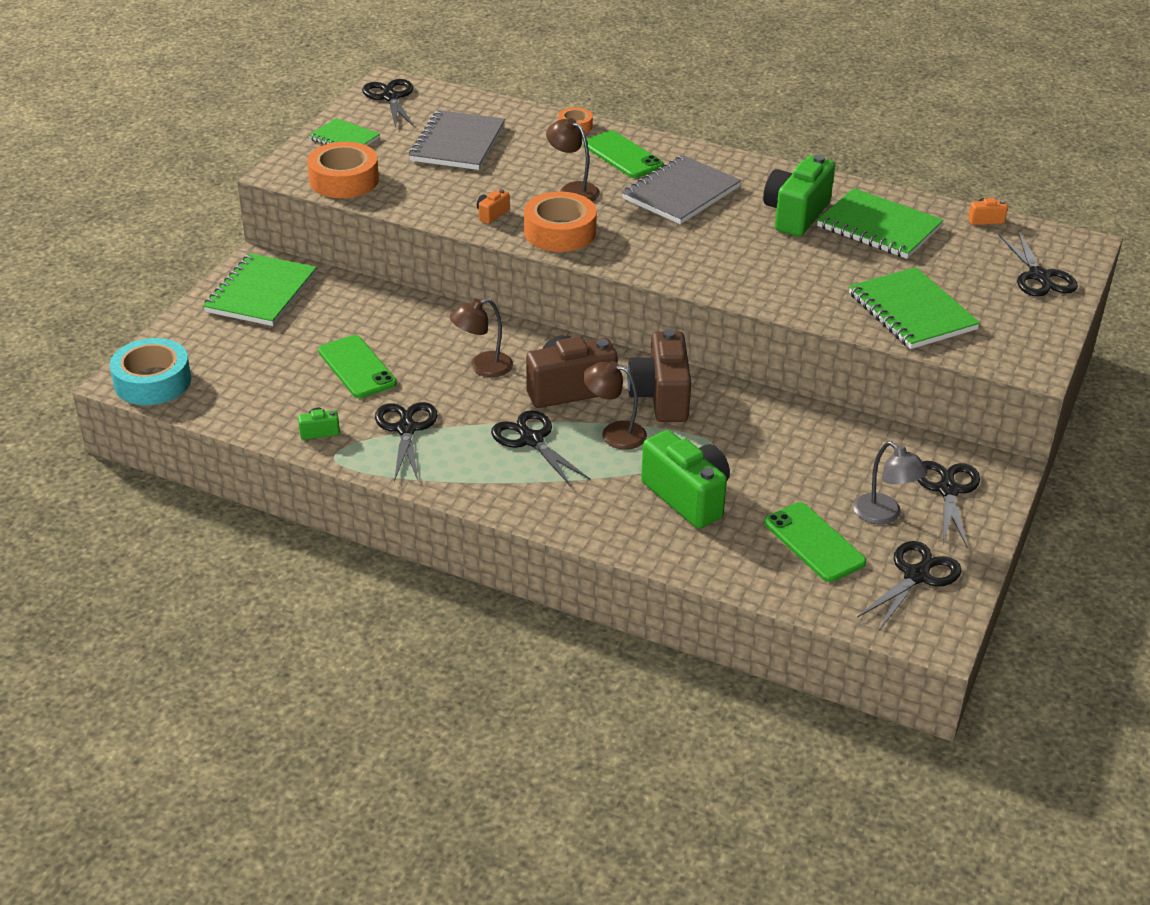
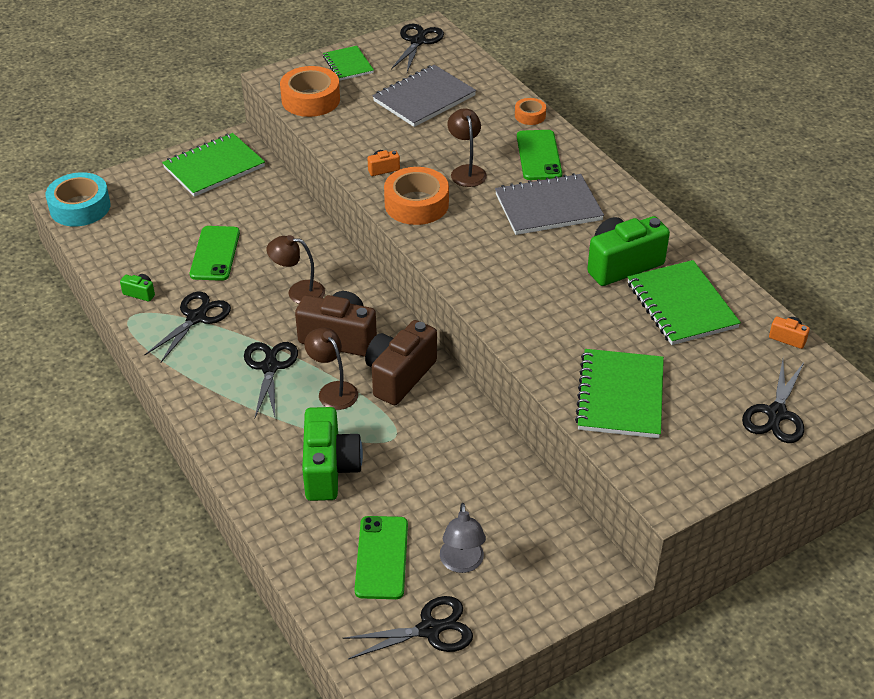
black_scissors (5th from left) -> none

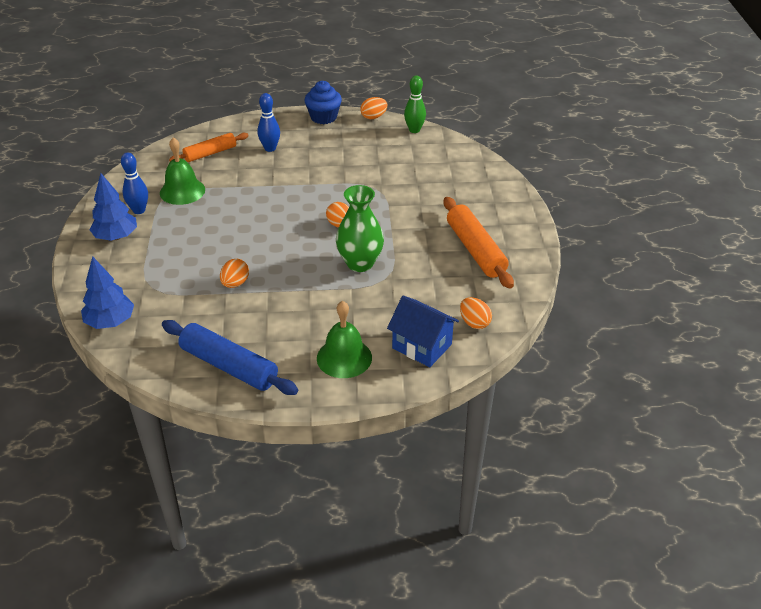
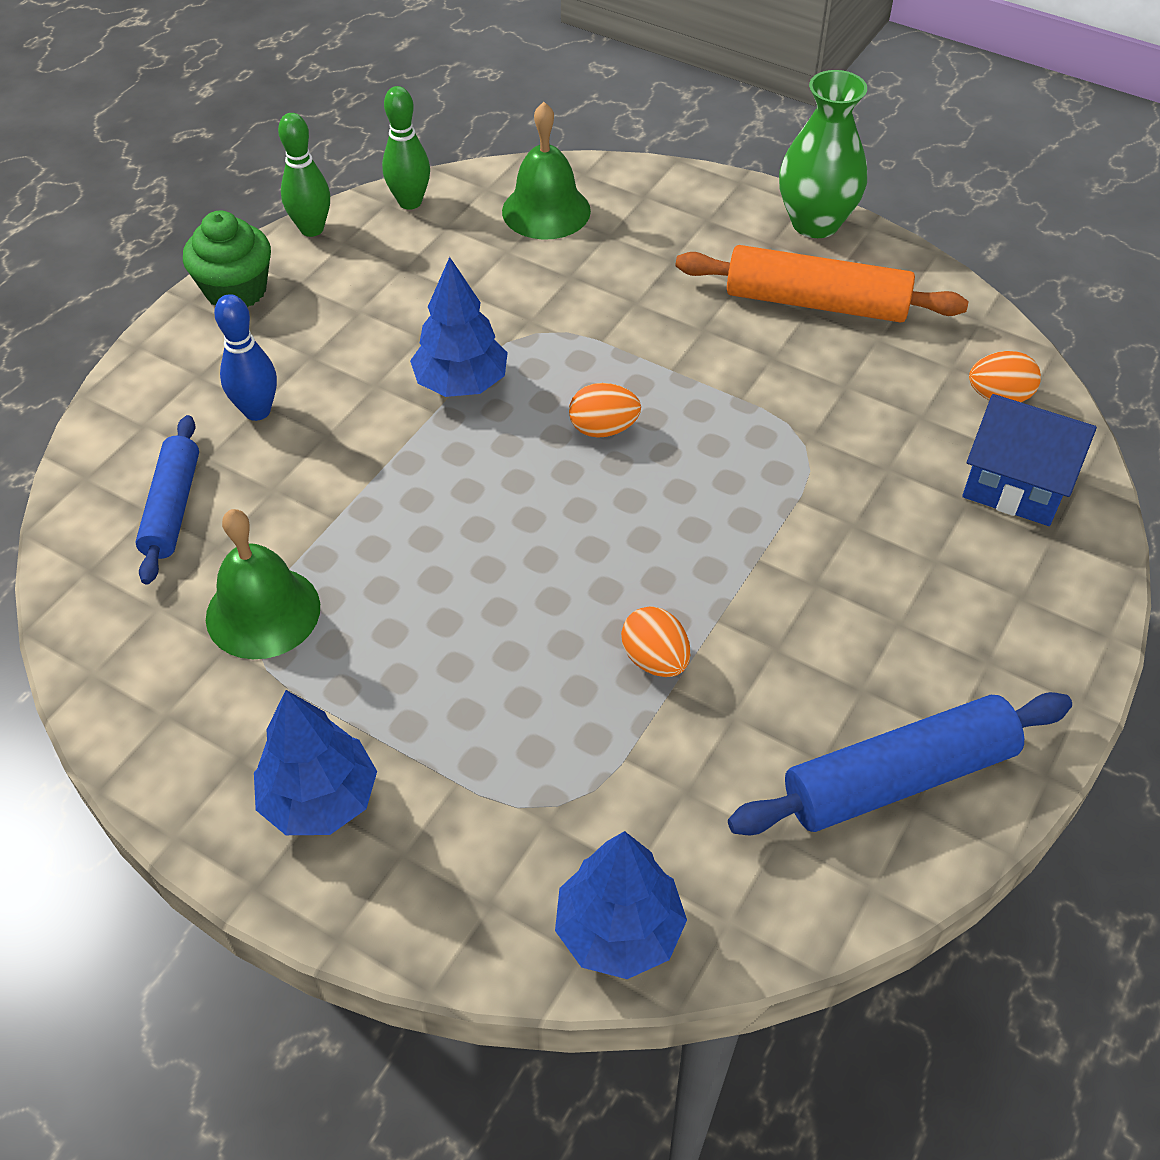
blue_bowling_pin (1st from left) -> none
orange_rolling_pin (1st from left) -> blue_rolling_pin (1st from left)
blue_cupcake -> green_cupcake
green_bell (2nd from left), move
green_vase, move
orange_egg (3rd from left) -> green_bowling_pin (1st from left)
blue_house, 45 degrees clockwise
none -> blue_tree (2nd from left)

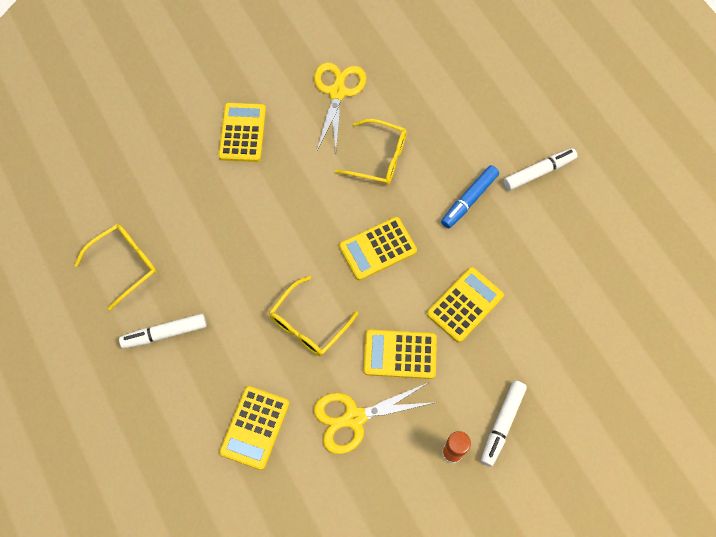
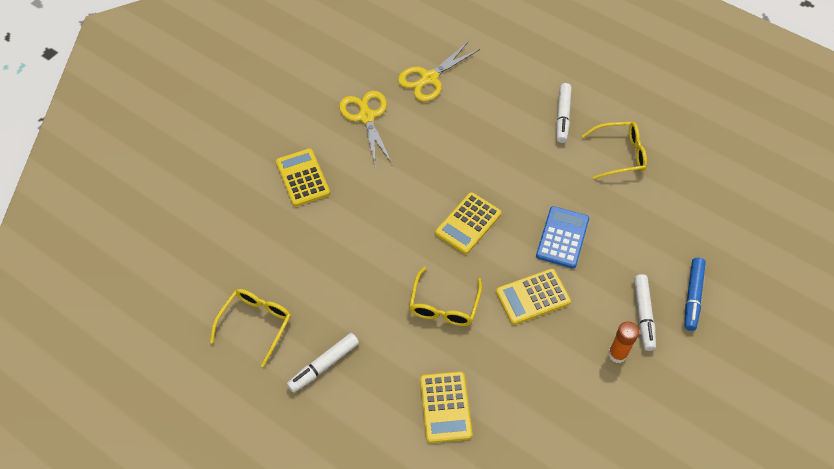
yellow_scissors (2nd from left), move
yellow_glasses (3rd from left), move
yellow_calculator (5th from left) -> blue_calculator
blue_marker, move
white_marker (3rd from left in the first image) -> white_marker (2nd from left), 150 degrees clockwise

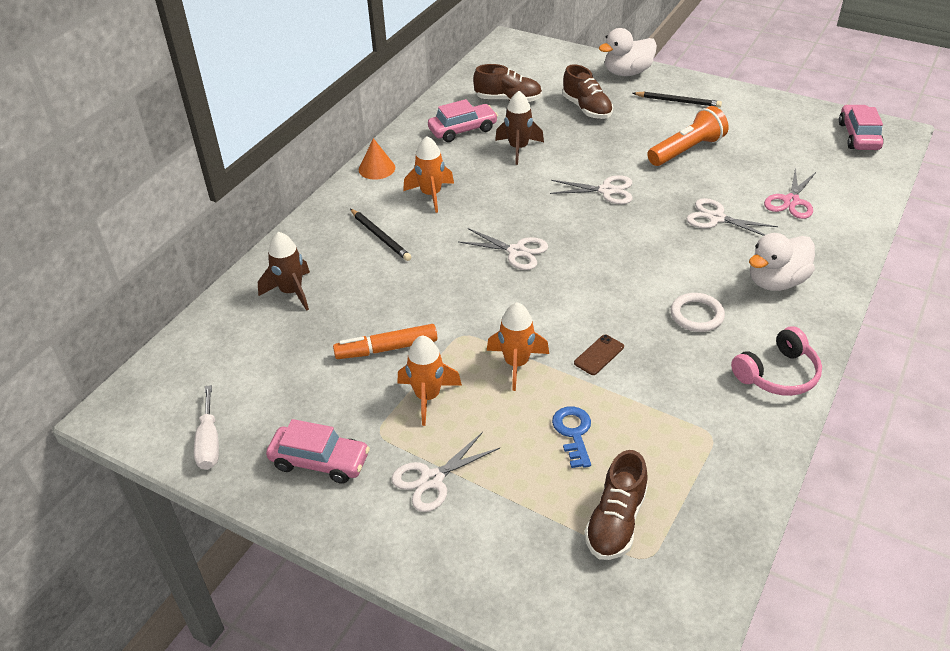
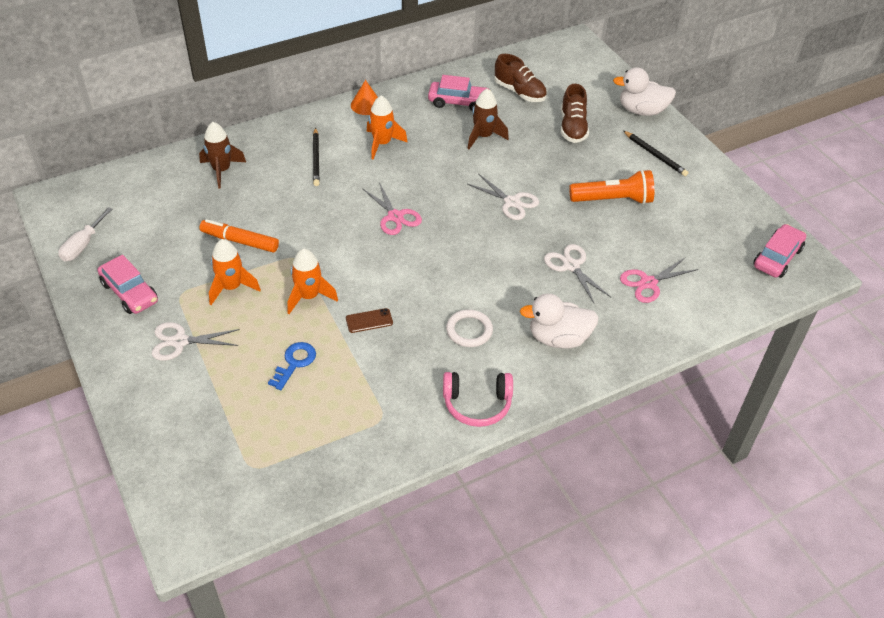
white_scissors (2nd from left) -> pink_scissors (1st from left)
brown_shoe (3rd from left) -> none

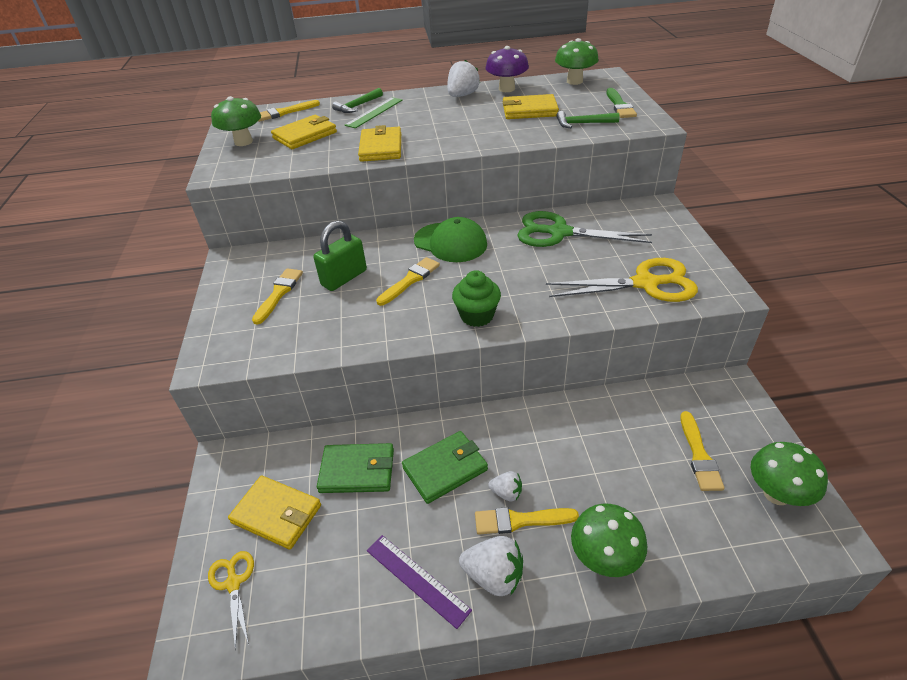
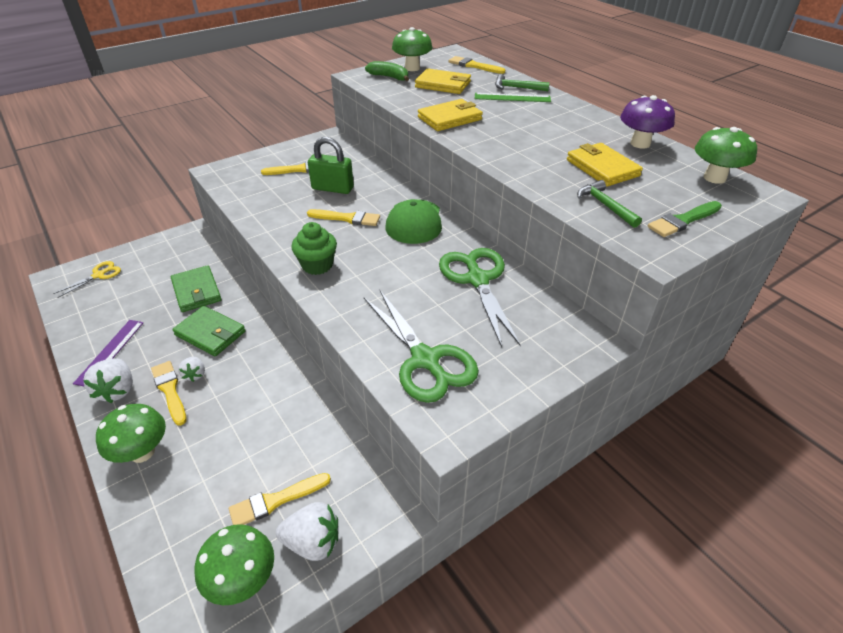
yellow_wallet (1st from left) -> none
white_strawberry (1st from left in the first image) -> white_strawberry (3rd from left), move
yellow_scissors (2nd from left) -> green_scissors (1st from left)
none -> green_banana

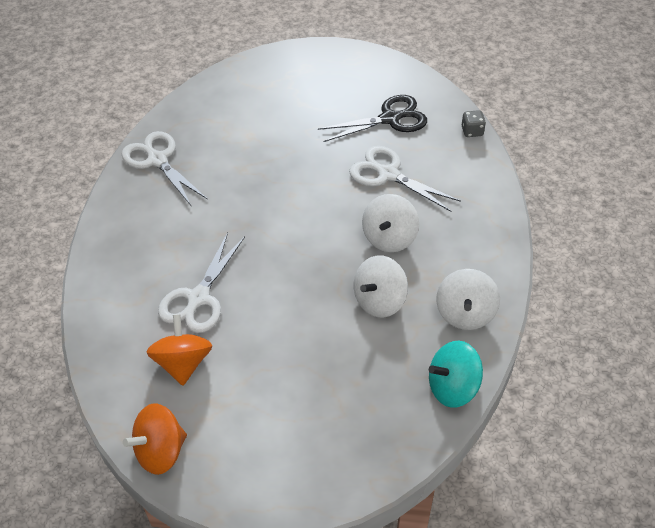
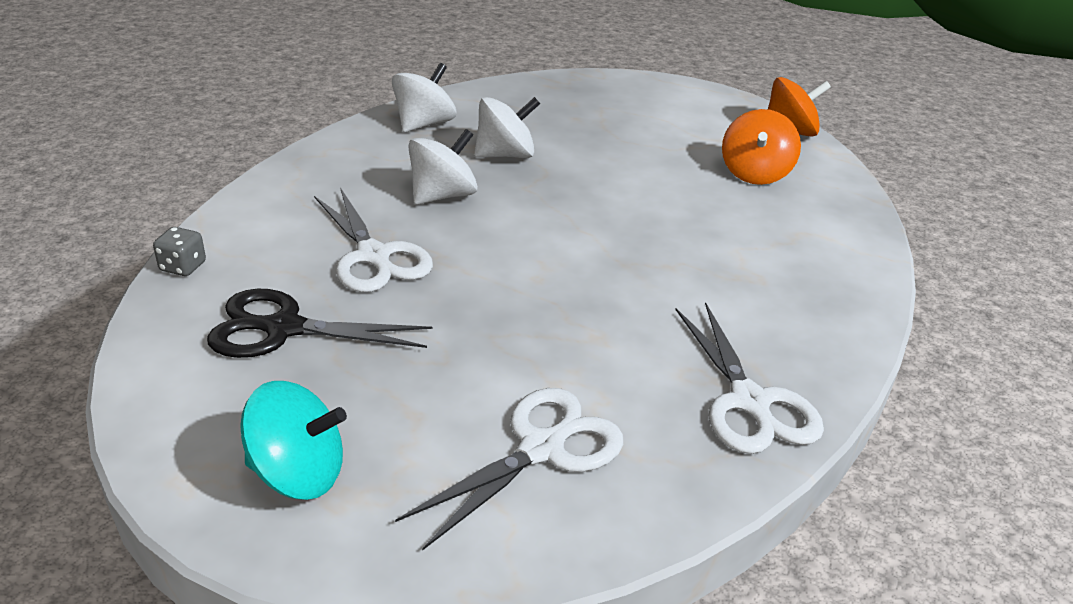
white_scissors (2nd from left), move
turquoise_spinning_top, move

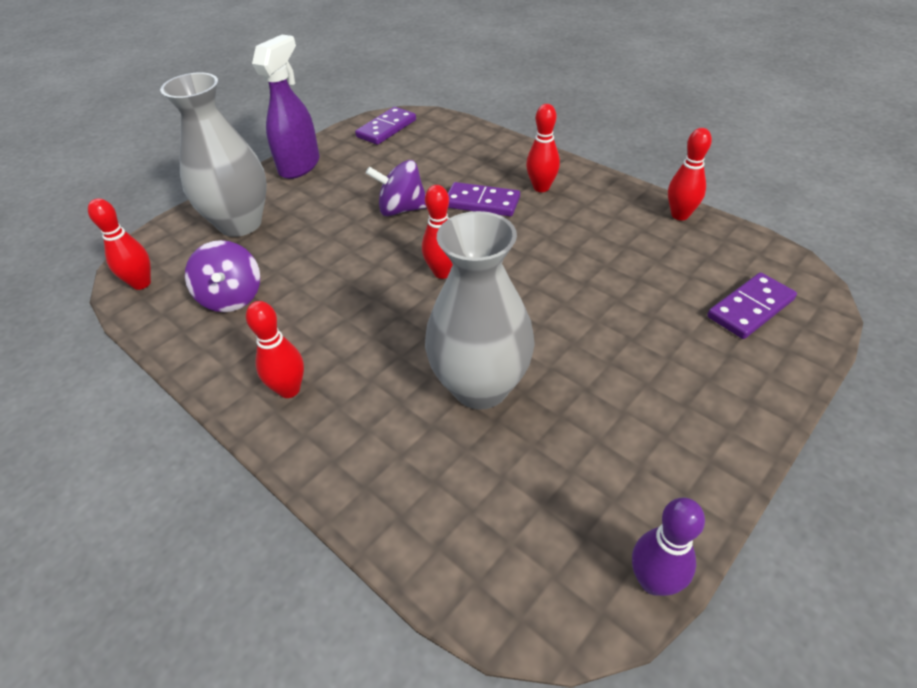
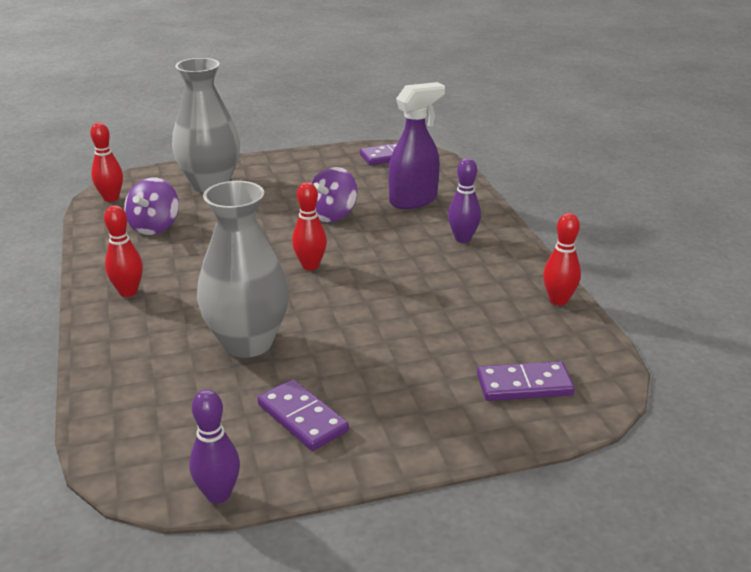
purple_spray_bottle, move
purple_spinning_top (2nd from left), 90 degrees counterclockwise
purple_domino (2nd from left in the first image) -> purple_domino (1st from left), move
red_bowling_pin (4th from left) -> purple_bowling_pin (2nd from left)

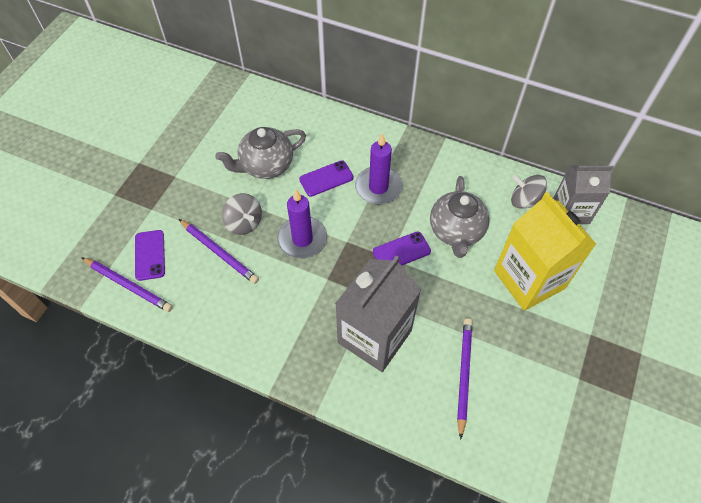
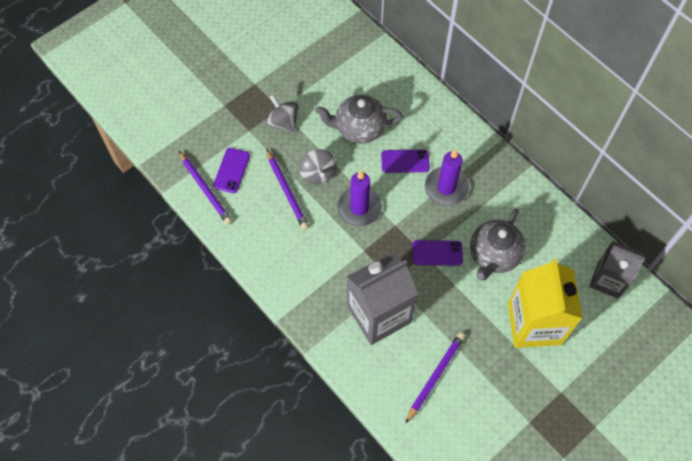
grey_spinning_top (2nd from left in the first image) -> grey_spinning_top (1st from left), move

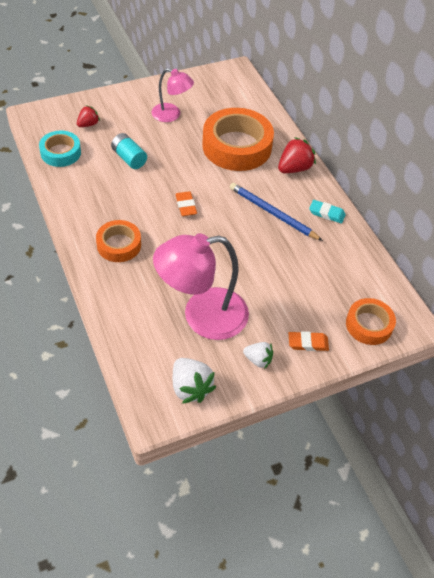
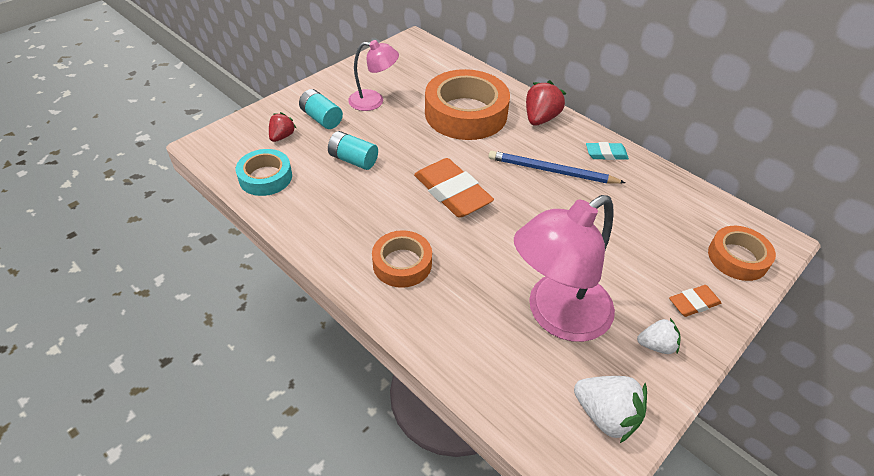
orange_eraser (1st from left), x1.93
none -> turquoise_battery (1st from left)

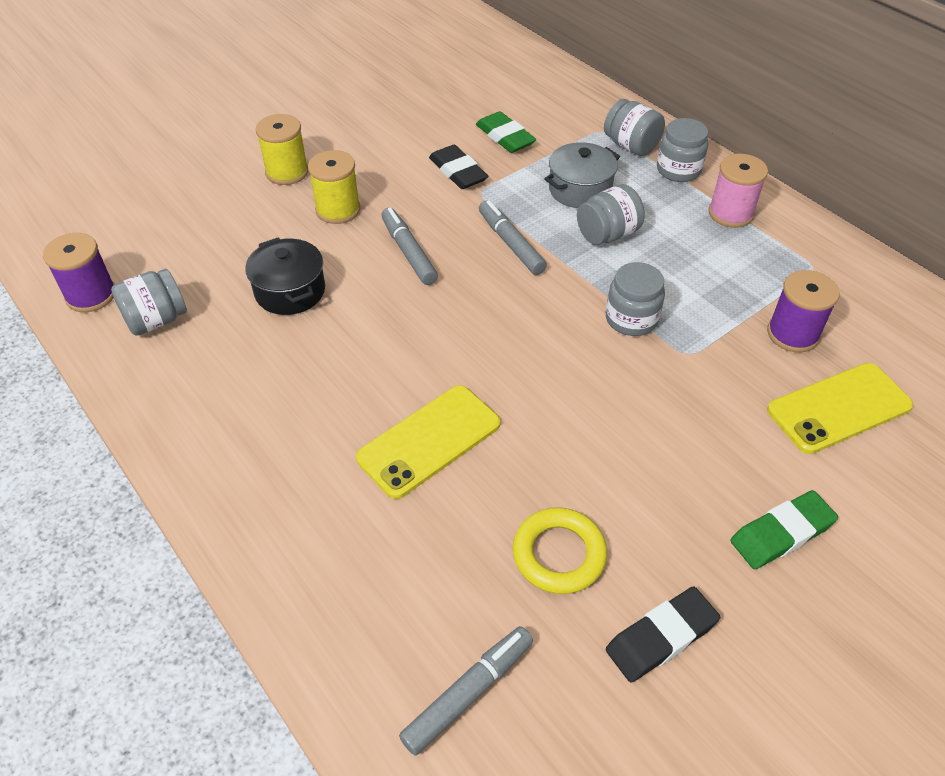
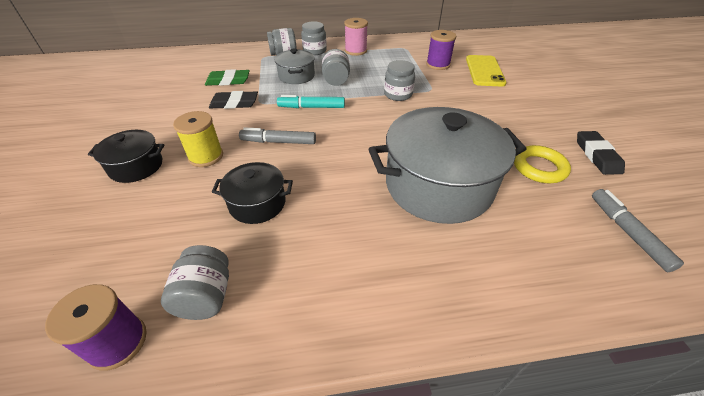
yellow_spool (1st from left) -> black_pot (1st from left)
yellow_phone (1st from left) -> grey_pot (2nd from left)
grey_marker (3rd from left) -> turquoise_marker
green_eraser (2nd from left) -> none

